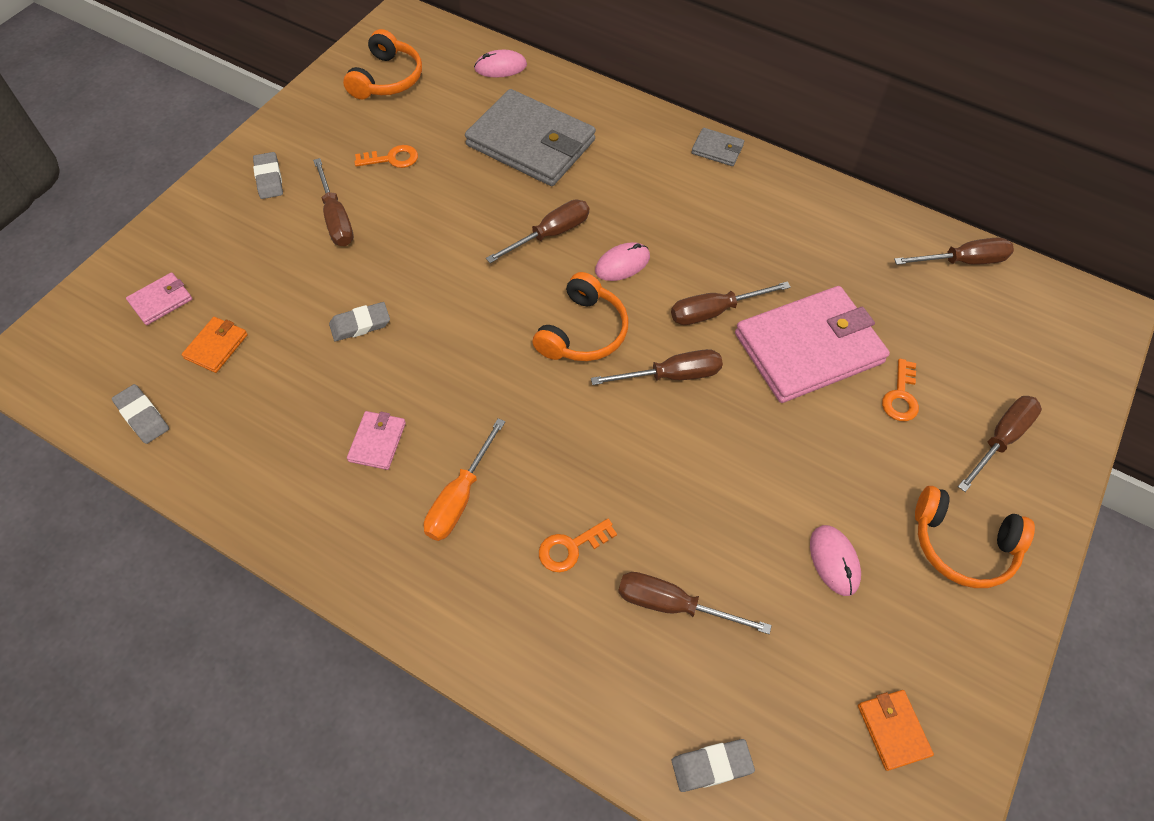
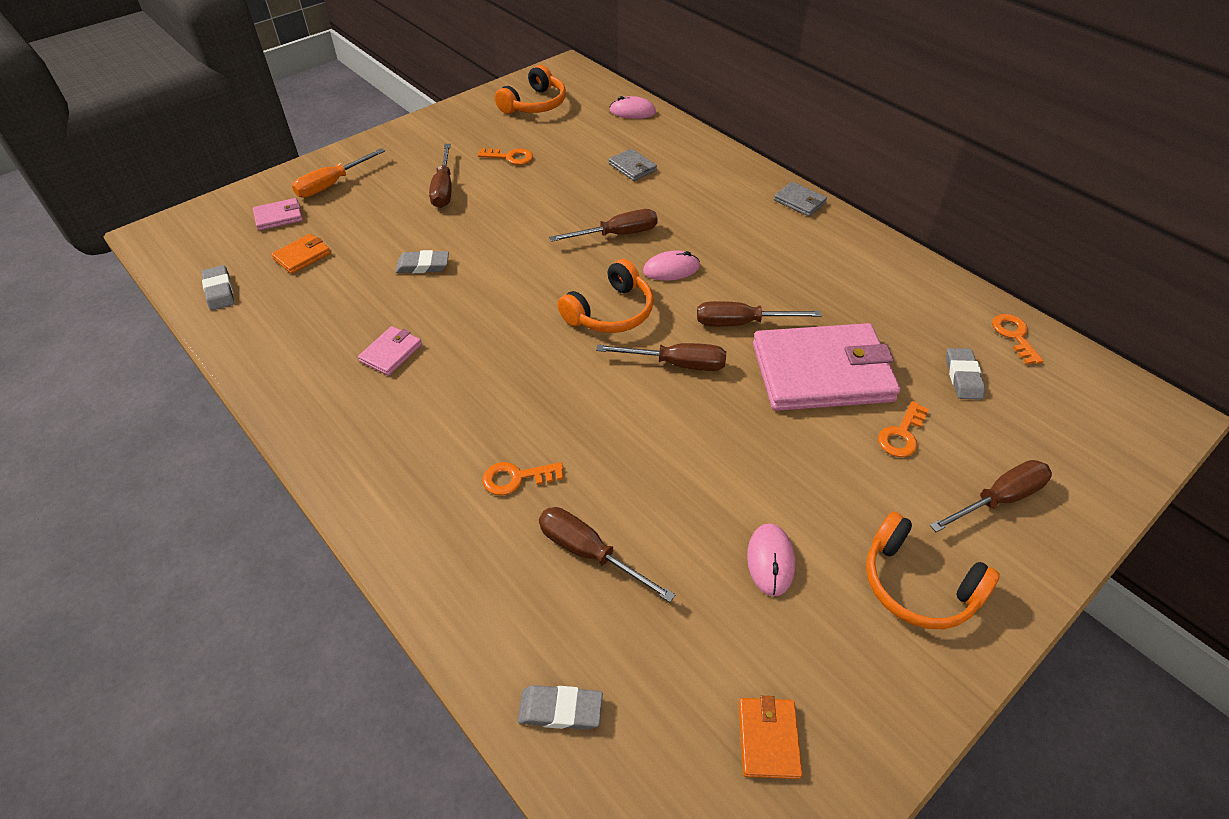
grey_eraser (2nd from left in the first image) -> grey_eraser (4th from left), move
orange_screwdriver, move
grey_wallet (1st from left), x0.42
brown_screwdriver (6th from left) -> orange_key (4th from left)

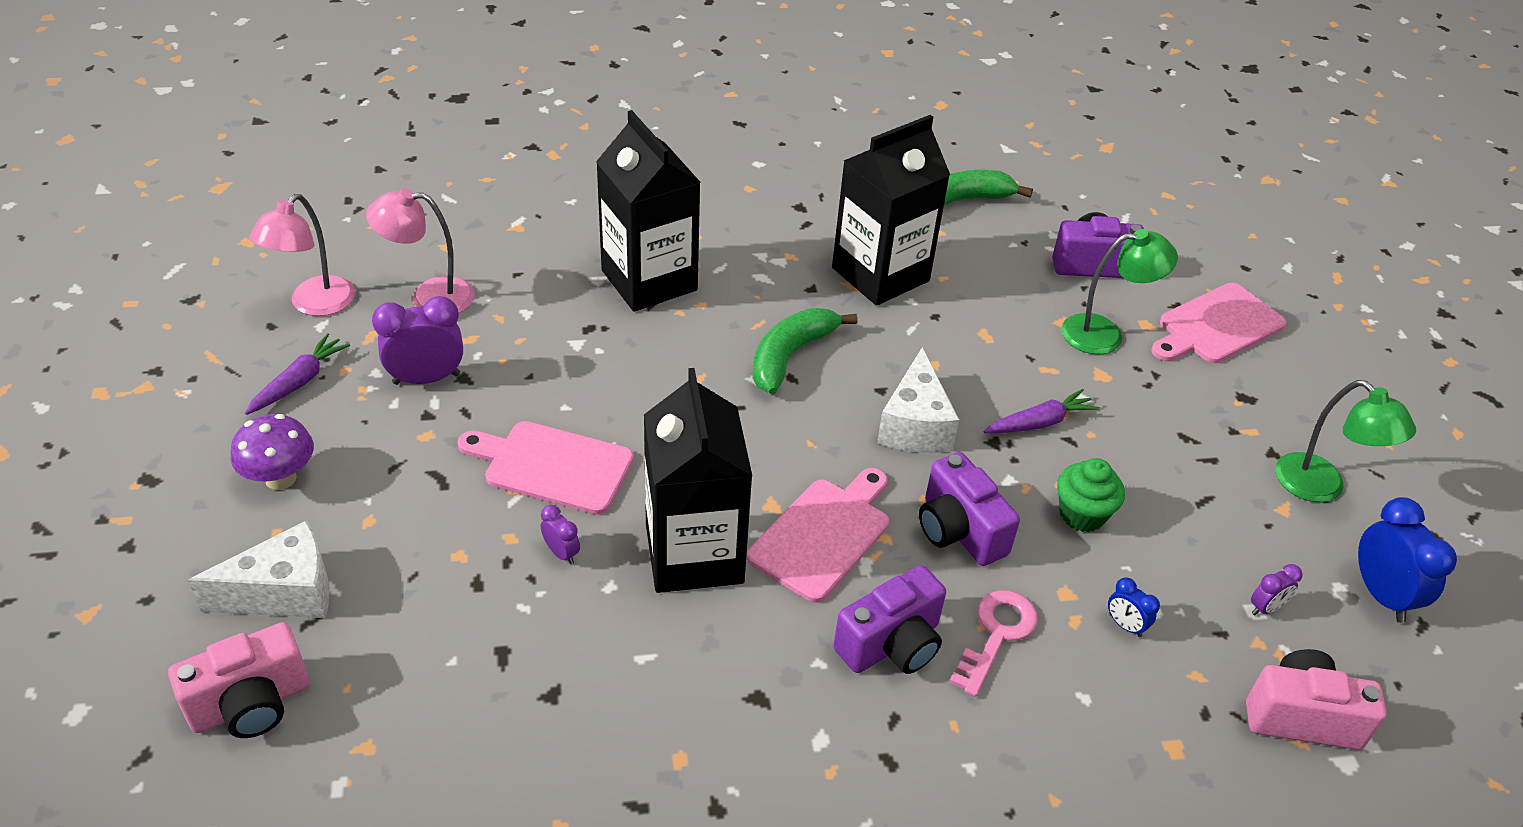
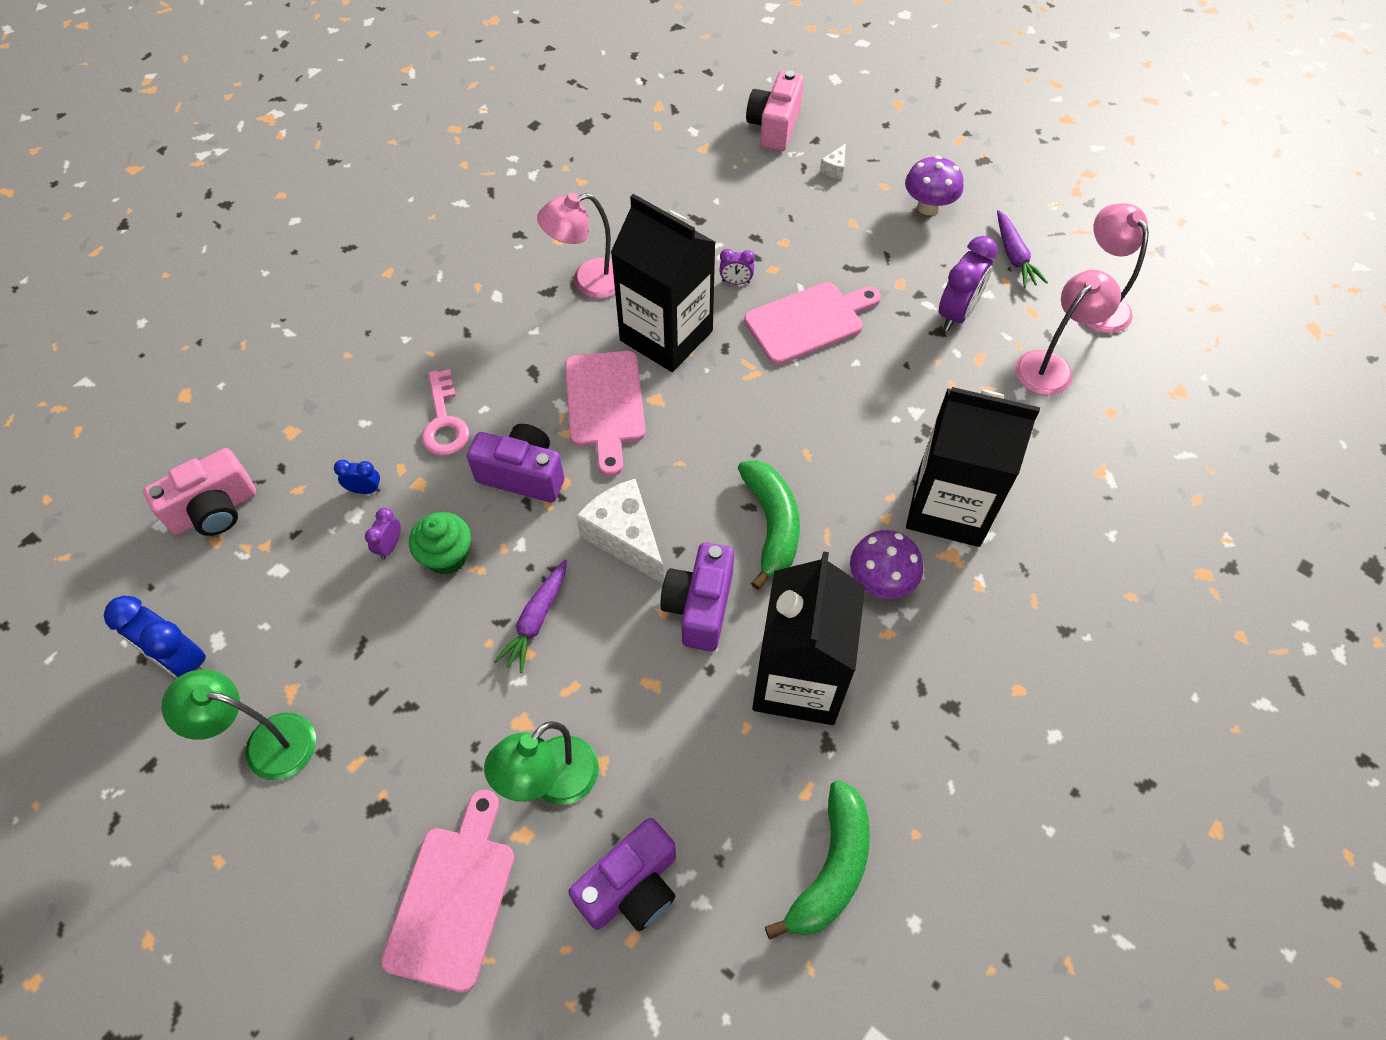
white_cheese (1st from left in the first image) -> white_cheese (2nd from left), x0.43
purple_camera (1st from left in the first image) -> purple_camera (3rd from left), move
purple_clock (3rd from left in the first image) -> purple_clock (1st from left), move
none -> pink_lamp (1st from left)
none -> purple_mushroom (1st from left)

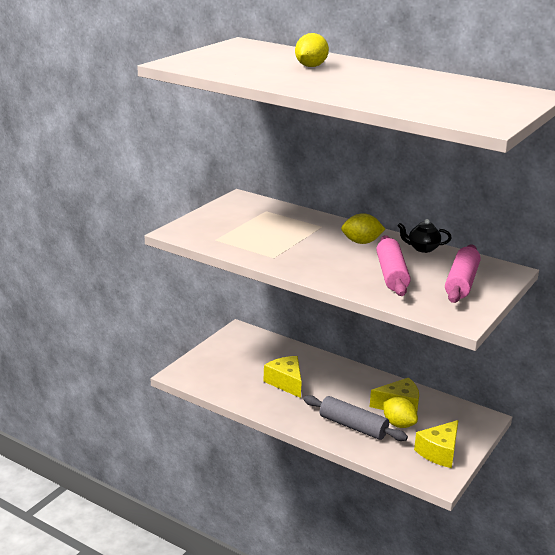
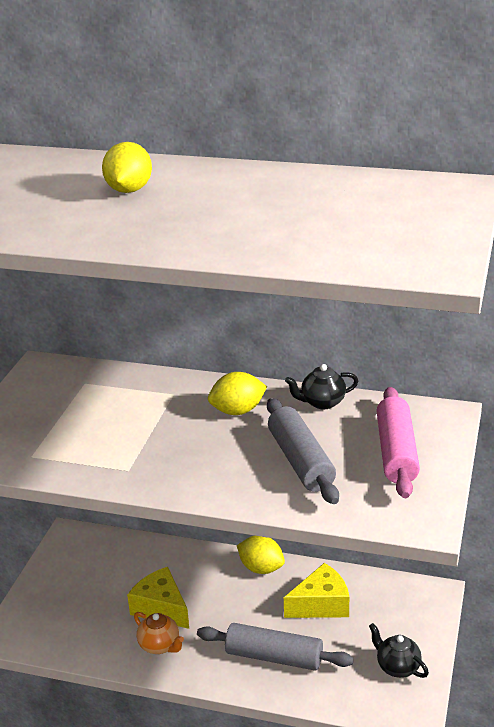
pink_rolling_pin (1st from left) -> grey_rolling_pin (2nd from left)
yellow_lemon (3rd from left), move
yellow_cheese (3rd from left) -> black_teapot (2nd from left)
none -> orange_teapot

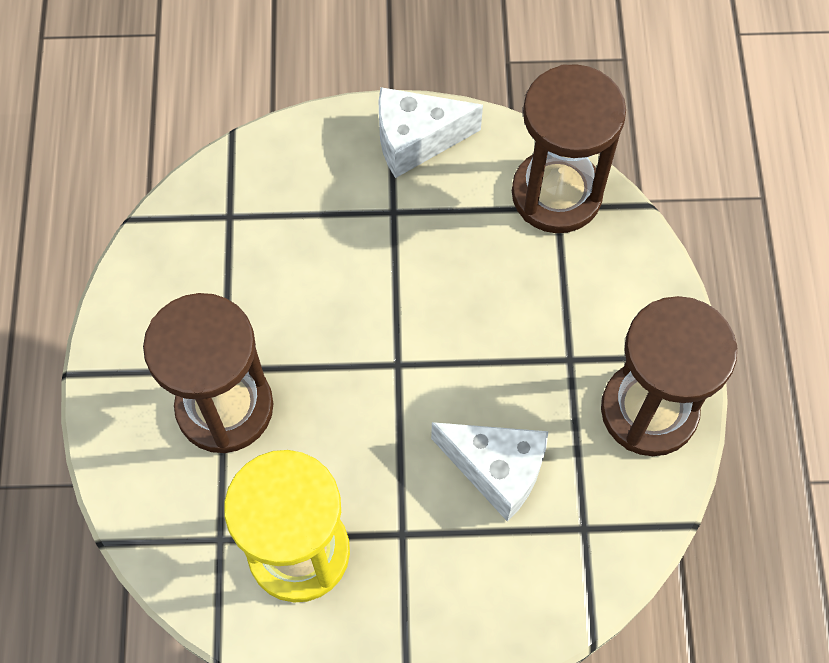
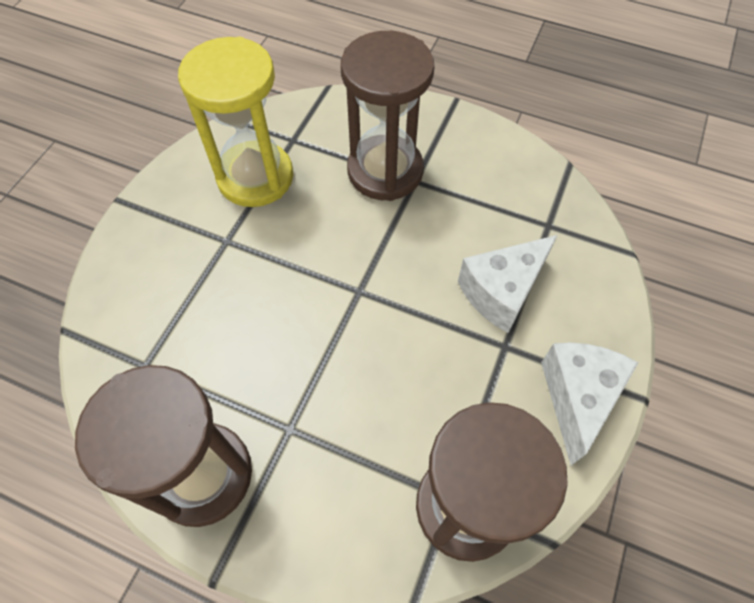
white_cheese (2nd from left in the first image) -> white_cheese (1st from left), move

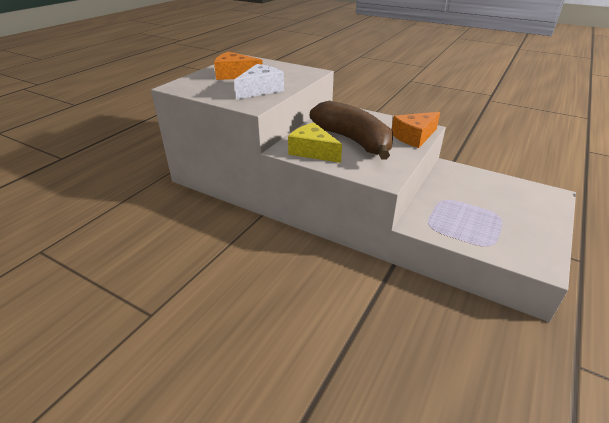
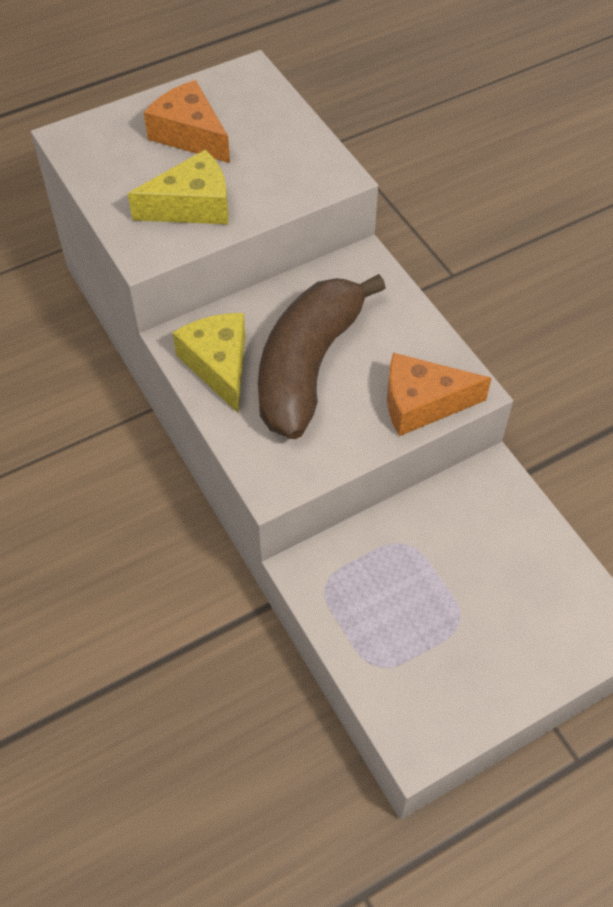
white_cheese -> yellow_cheese (1st from left)
brown_banana, 150 degrees counterclockwise

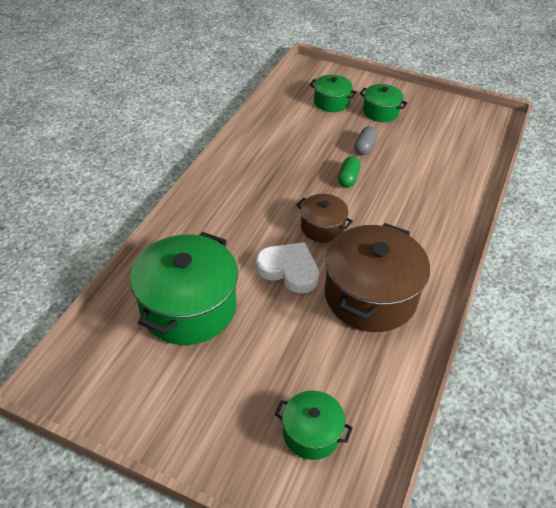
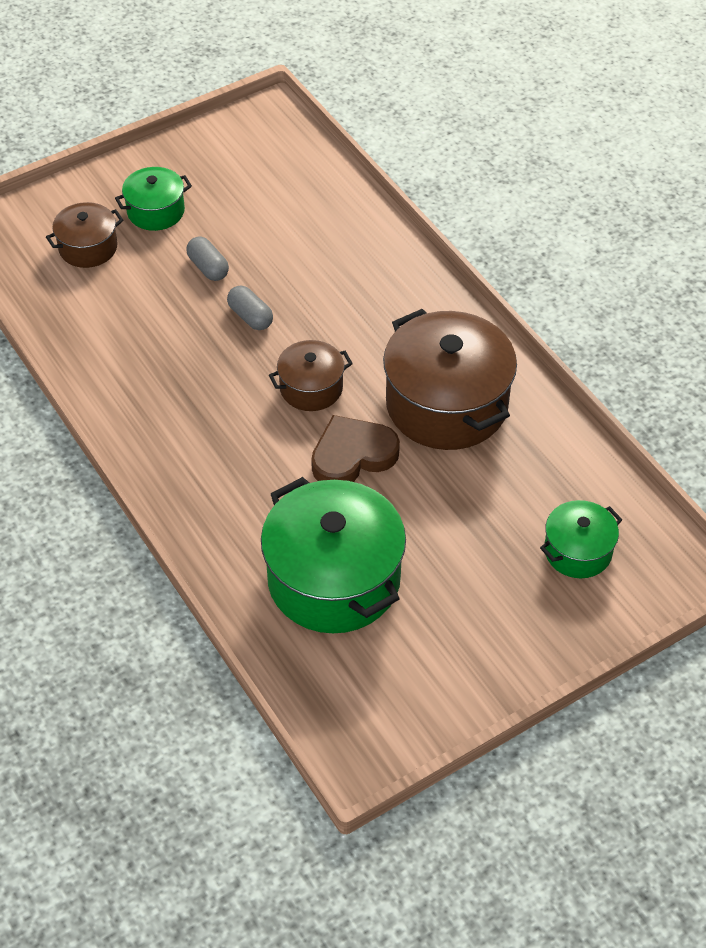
white_heart -> brown_heart
green_pot (3rd from left) -> brown_pot (1st from left)
green_capsule -> grey_capsule (2nd from left)

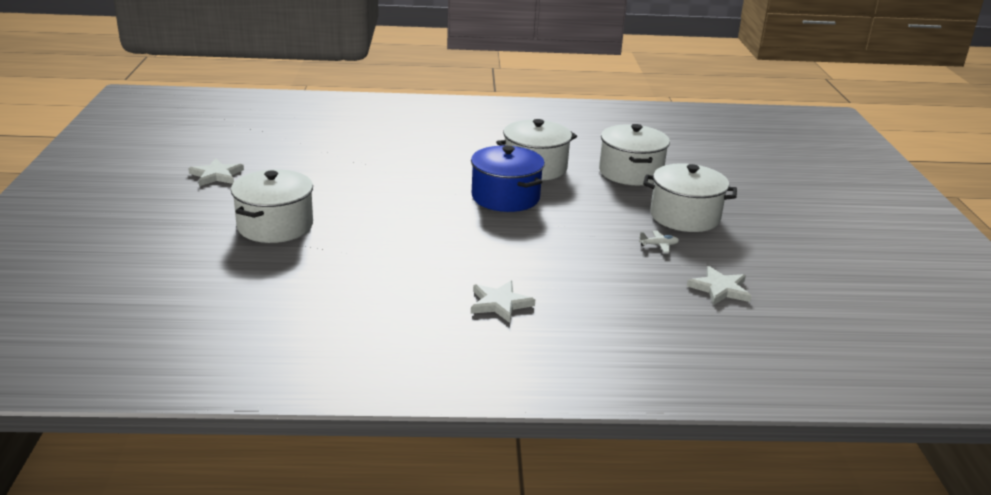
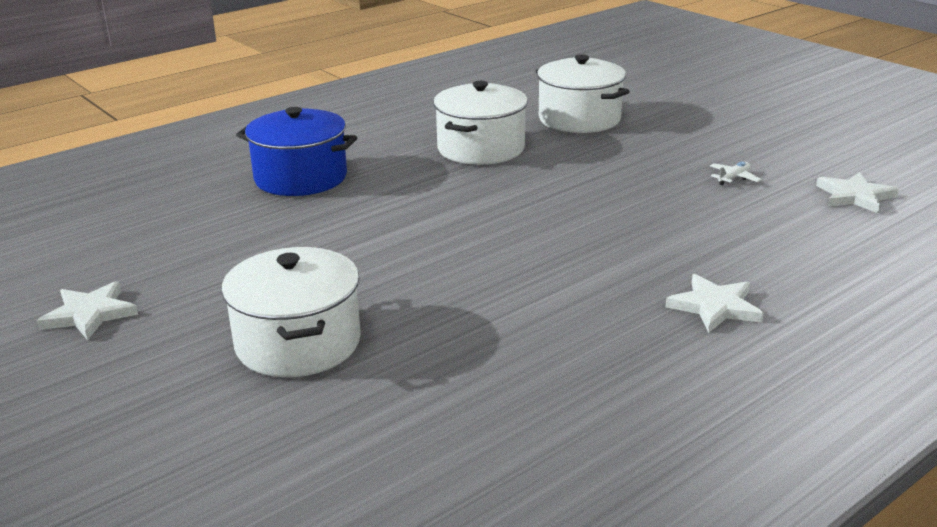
blue_pot, move
white_pot (4th from left) -> none

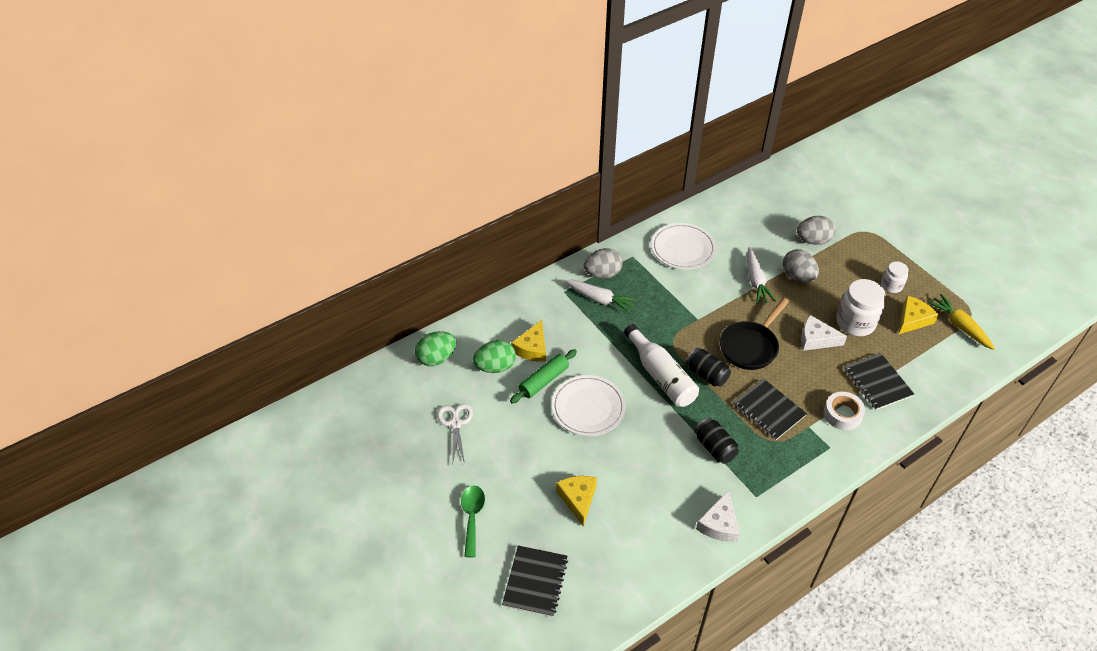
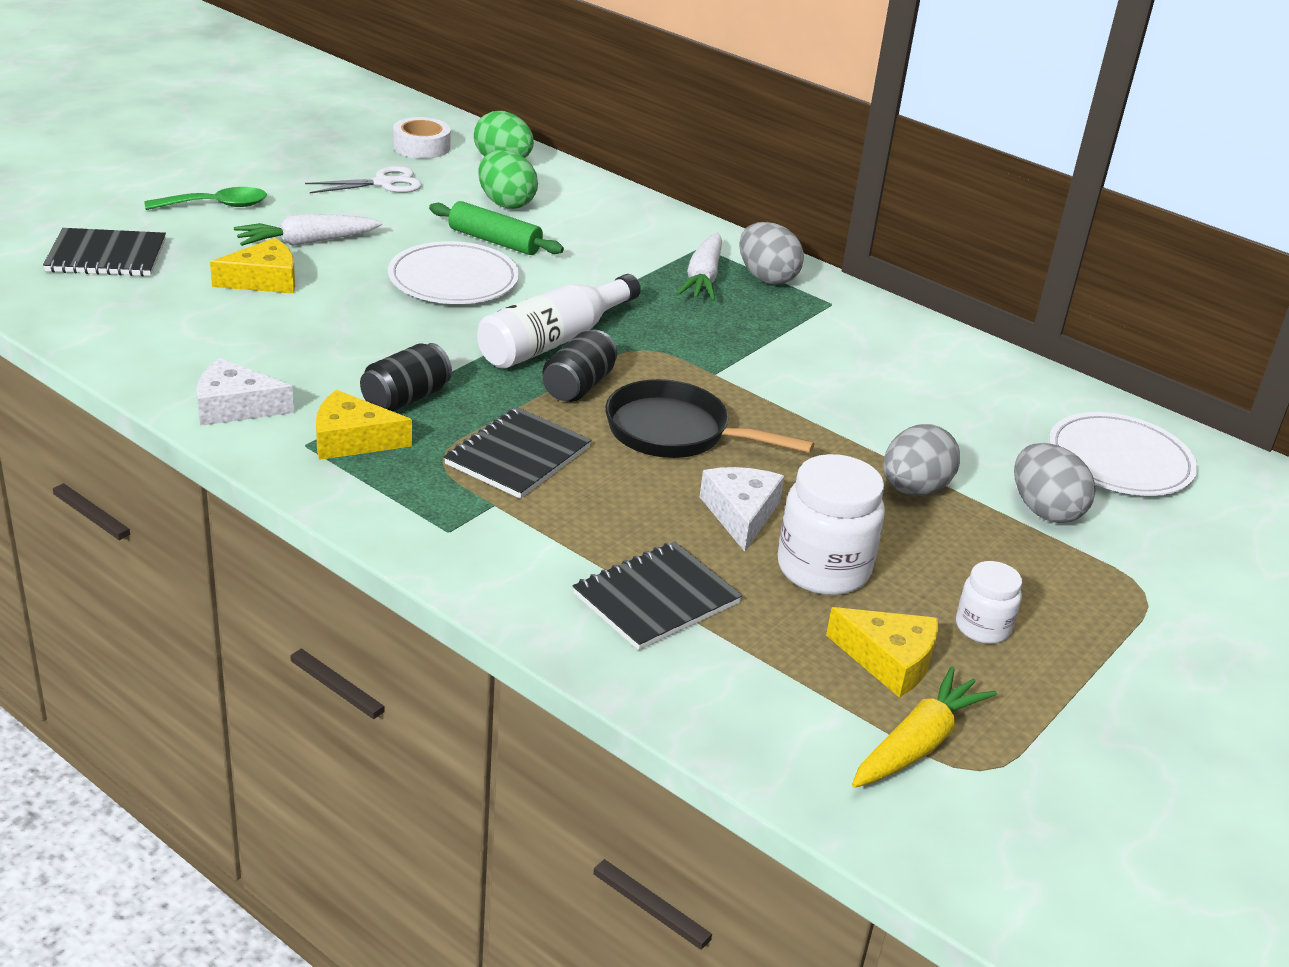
yellow_cheese (1st from left in the first image) -> yellow_cheese (2nd from left), move
white_plate (2nd from left), move
white_carrot (2nd from left in the first image) -> white_carrot (1st from left), move
white_tape, move

